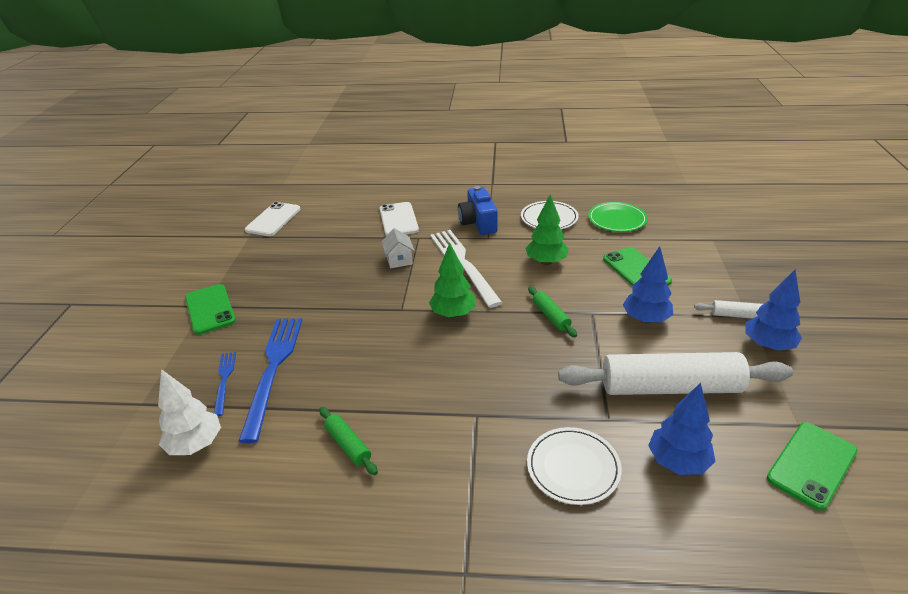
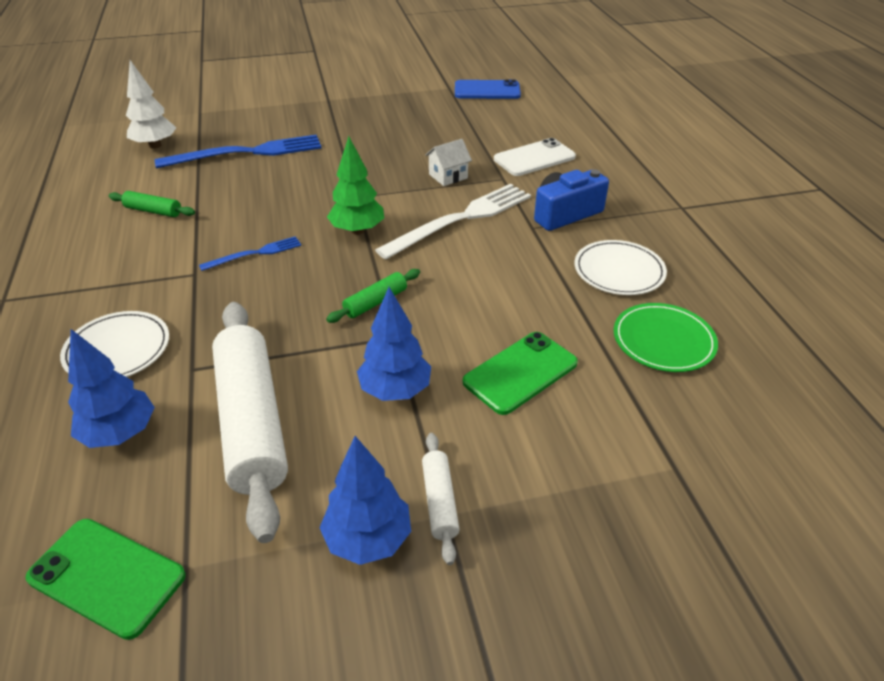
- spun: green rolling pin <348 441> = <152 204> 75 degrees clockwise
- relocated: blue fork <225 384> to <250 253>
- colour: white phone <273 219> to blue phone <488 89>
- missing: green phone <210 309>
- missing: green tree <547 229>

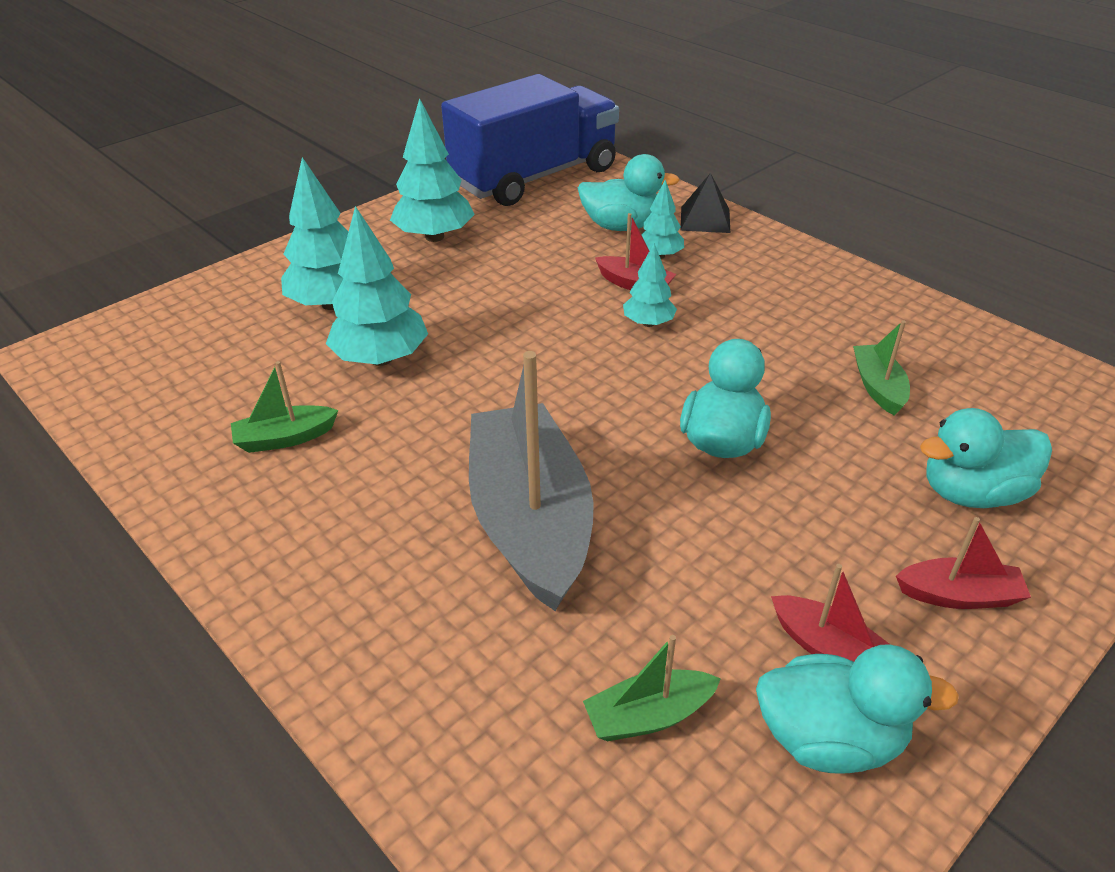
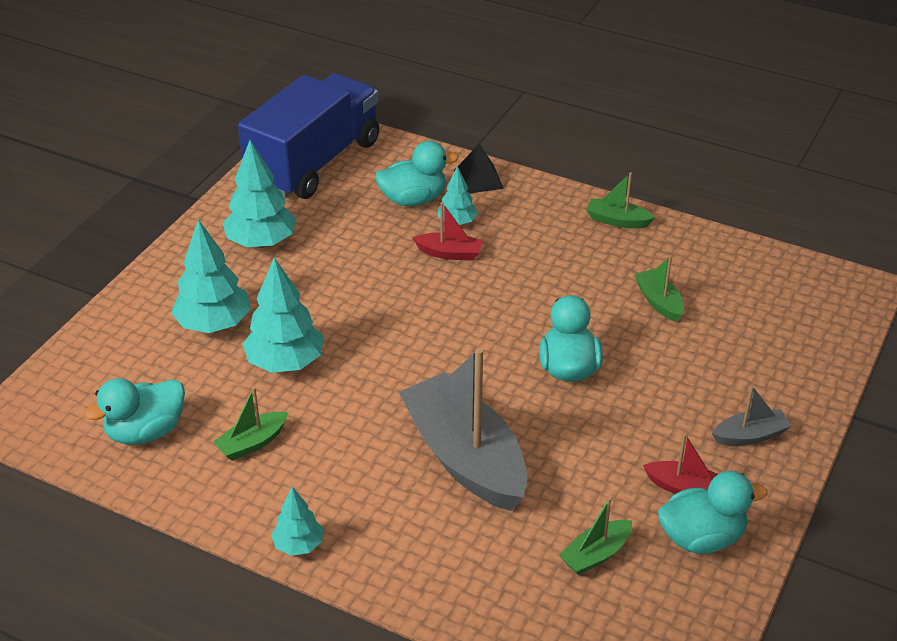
- relocated: turquoise duck <986 458> to <134 411>
- relocated: turquoise tree <650 285> to <297 521>
- appeared: green boat <620 200>
- colour: red boat <963 563> to grey boat <751 415>

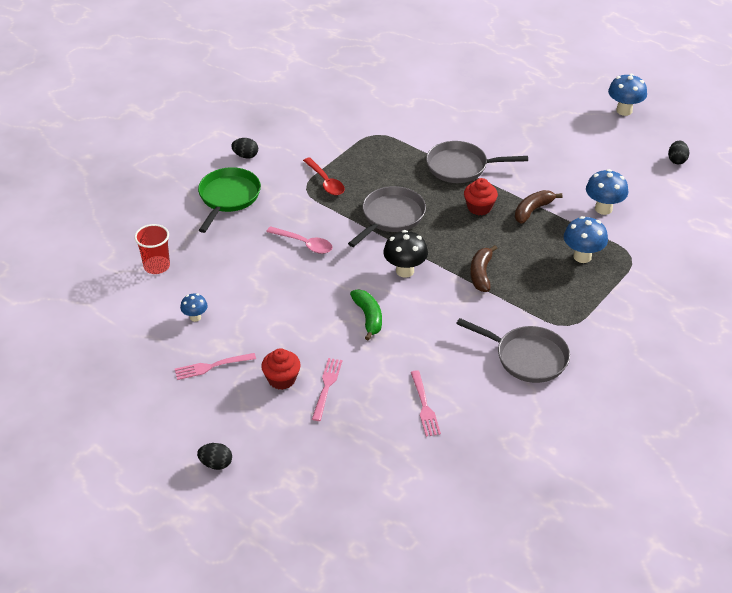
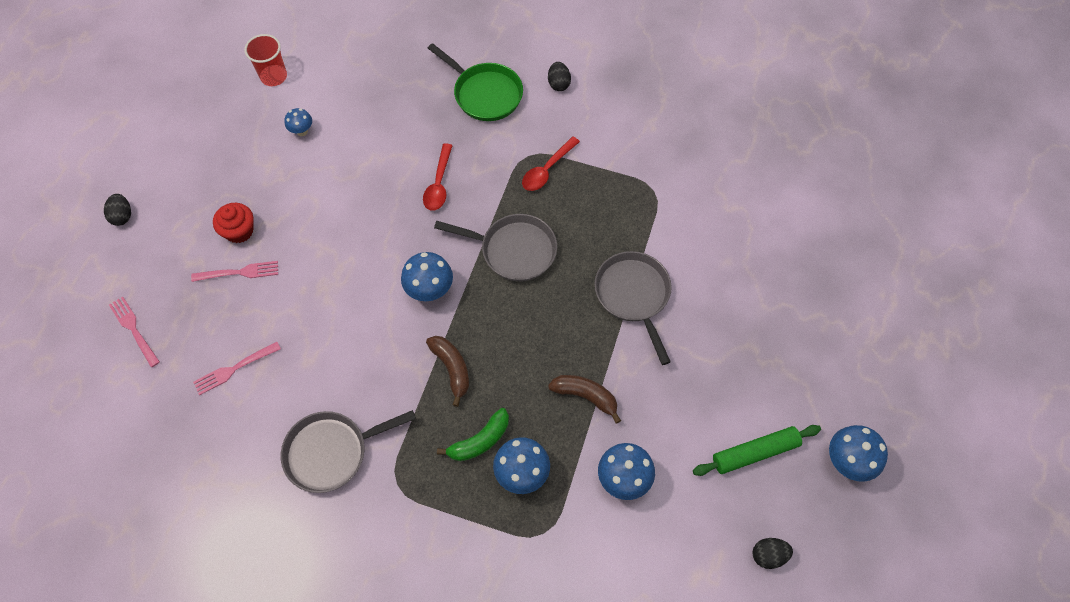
- relocated: pink fork <215 366> to <134 332>
- relocated: red cup <152 249> to <265 60>
- spun: grey pan <513 350> = <348 451> 60 degrees clockwise
- colour: black mushroom <405 254> to blue mushroom <427 276>
- colour: pink spoon <299 240> to red spoon <438 177>
- spun: brown banana <483 268> = <447 371> 75 degrees clockwise
- spun: green pan <229 200> = <475 82> 45 degrees clockwise
- relocated: green banana <366 315> to <473 434>
- appeared: green rolling pin <757 450>
- missing: red cupcake <481 196>

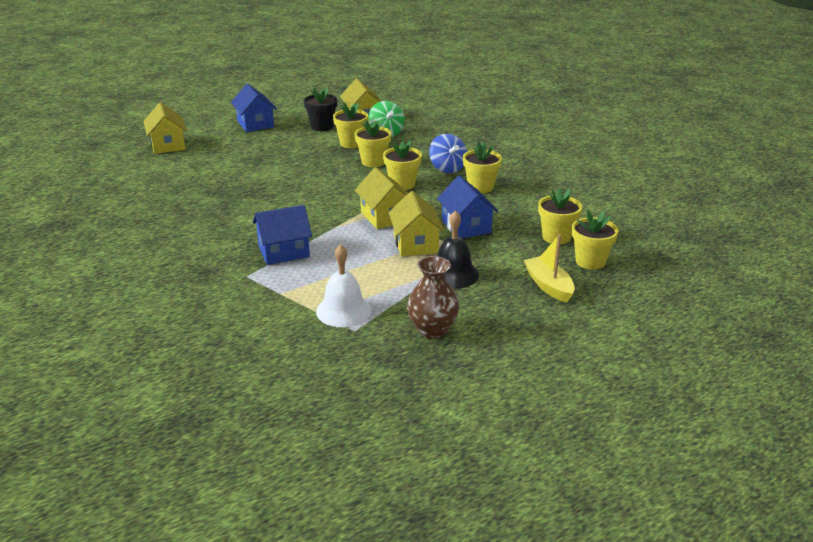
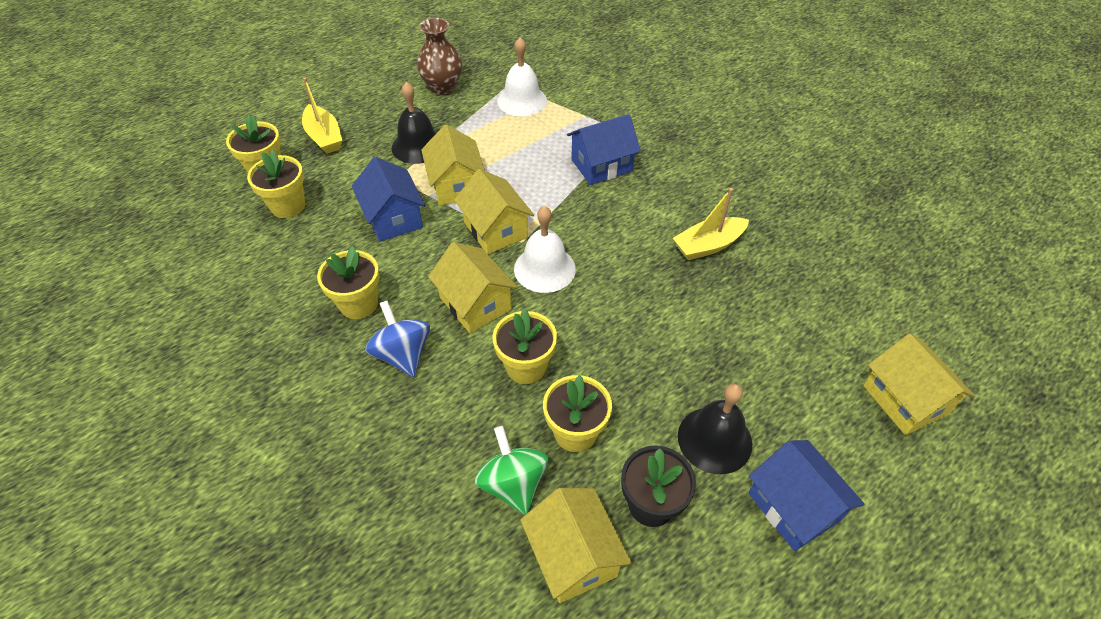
- exchanged: yellow flower pot <402 165> to yellow house <473 287>
- appeared: white bell <545 249>
- appeared: yellow boat <711 224>
- appeared: black bell <715 429>

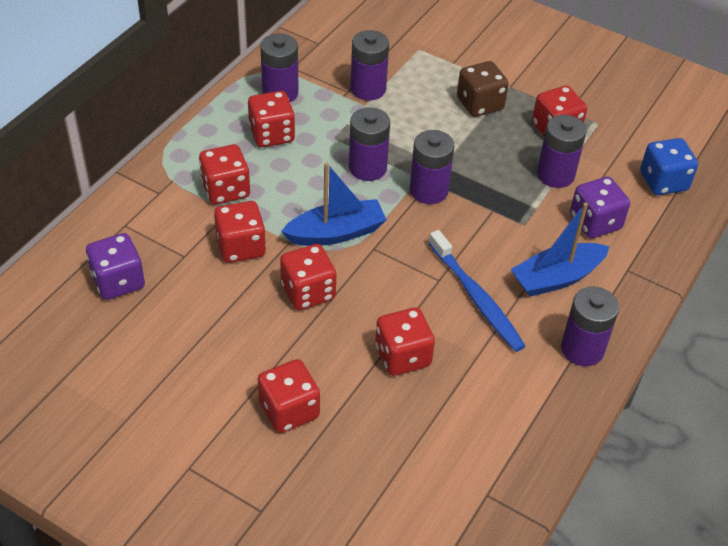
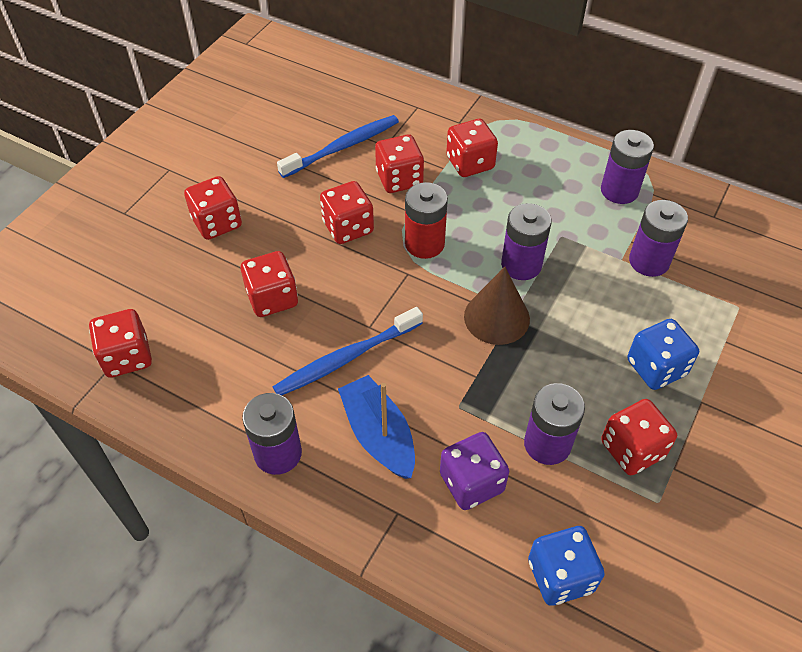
- relocated: red dice <271 119> to <120 343>
- appeared: blue toothbrush <338 146>
- exchanged: blue boat <334 204> to red battery <426 220>
- exchanged: purple battery <432 167> to brown cone <497 306>
- colour: brown dice <483 89> to blue dice <663 354>
- missing: purple dice <115 266>

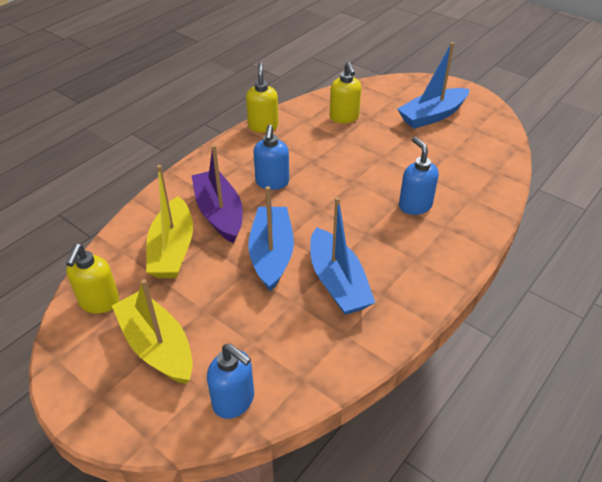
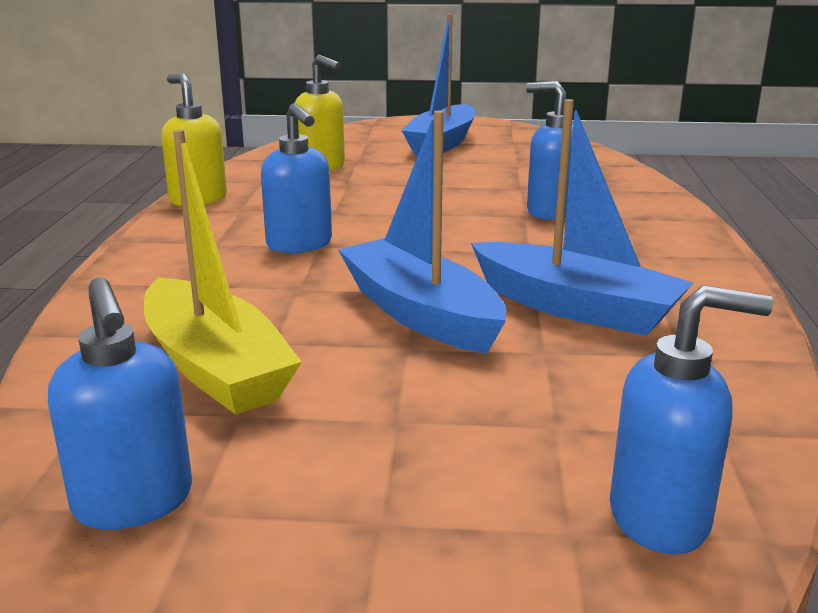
- colour: yellow soap dispenser <92 279> to blue soap dispenser <120 403>
- missing: yellow boat <152 331>
- missing: purple boat <217 194>

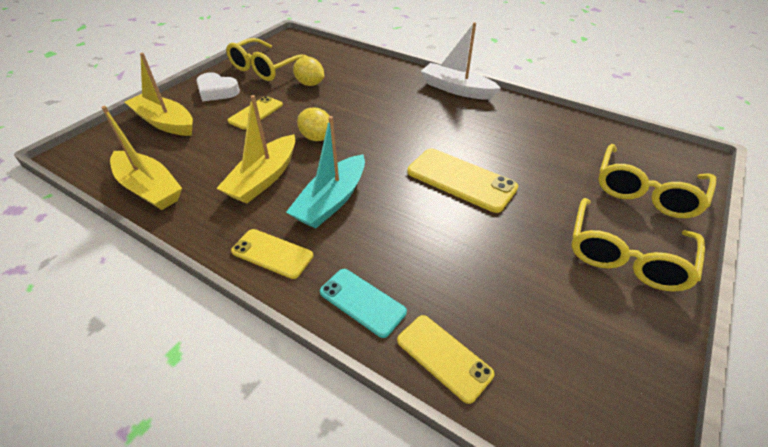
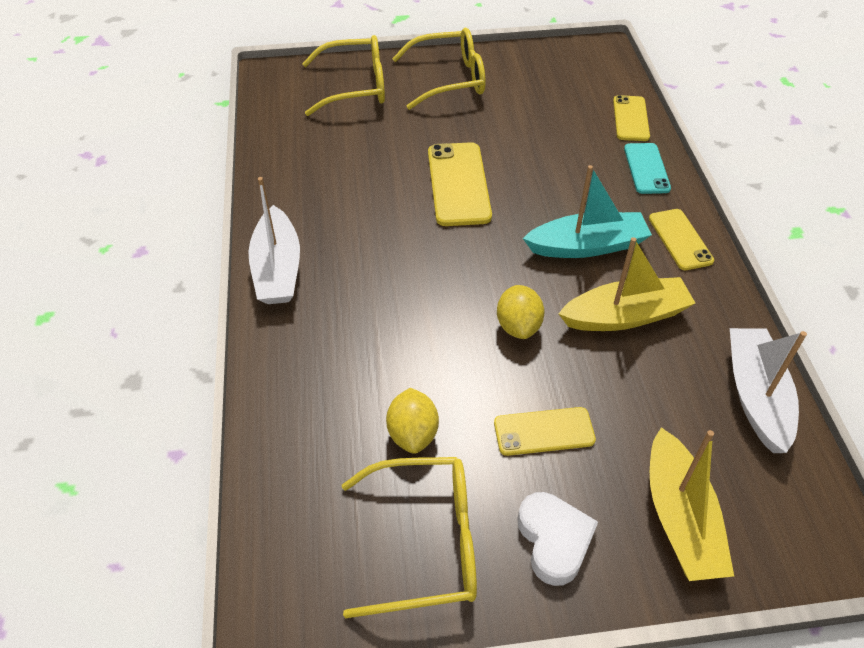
- colour: yellow boat <141 158> to white boat <768 390>

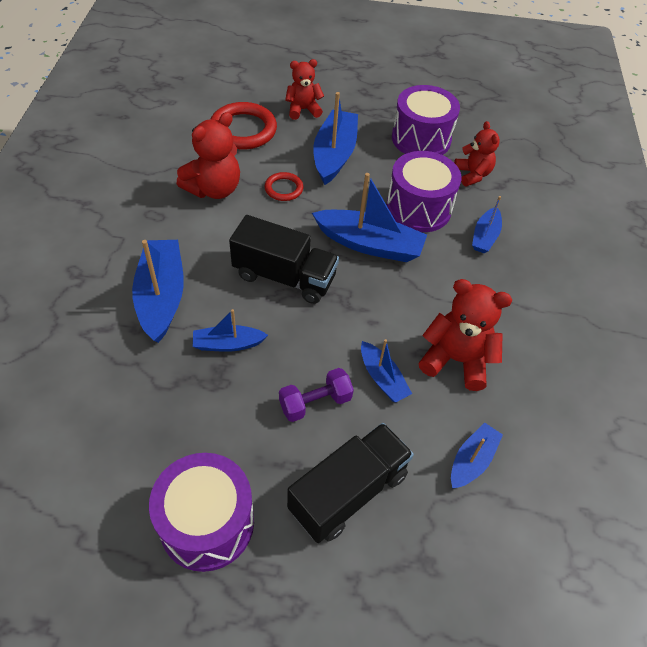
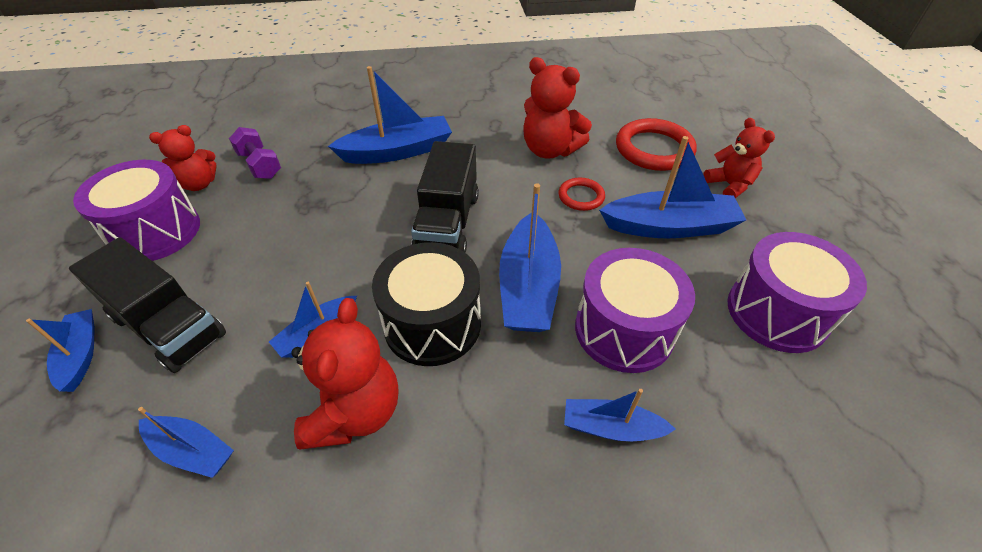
- relocated: blue boat <230 330> to <60 350>
- relocated: red teddy bear <477 153> to <182 158>
- relocated: purple dumbbell <316 395> to <255 153>
- appeared: black drum <426 304>

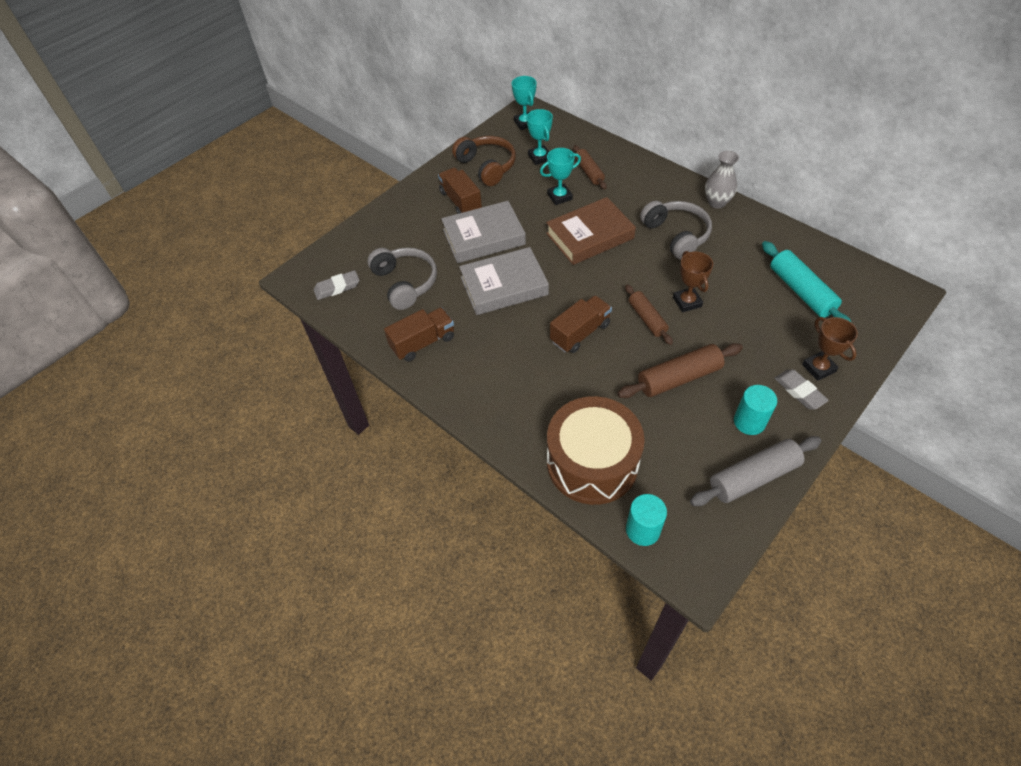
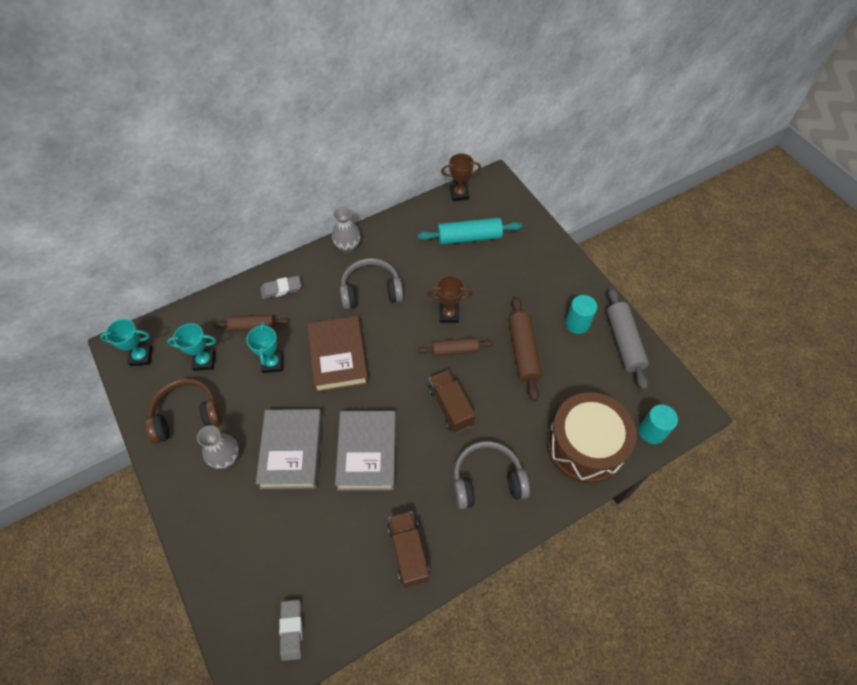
- exchanged: brown truck <460 190> to grey vase <218 447>
- relocated: grey eraser <801 389> to <280 287>
- relocated: brown trophy <830 349> to <461 177>
- relocated: grey headphones <402 278> to <492 475>

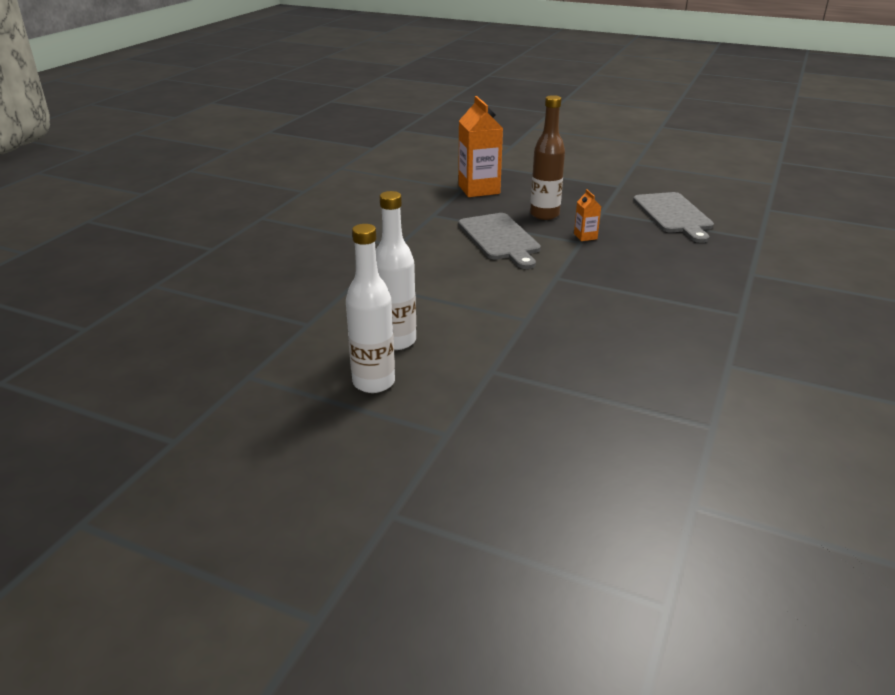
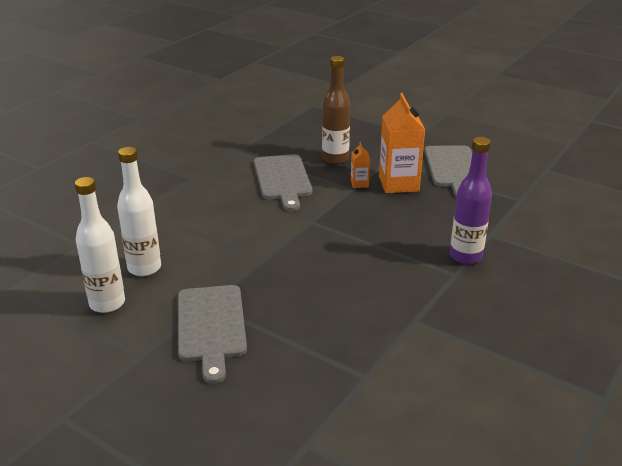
- appeared: grey cutting board <212 334>
- relocated: orange carton <480 146> to <402 143>
- appeared: purple bottle <471 200>

